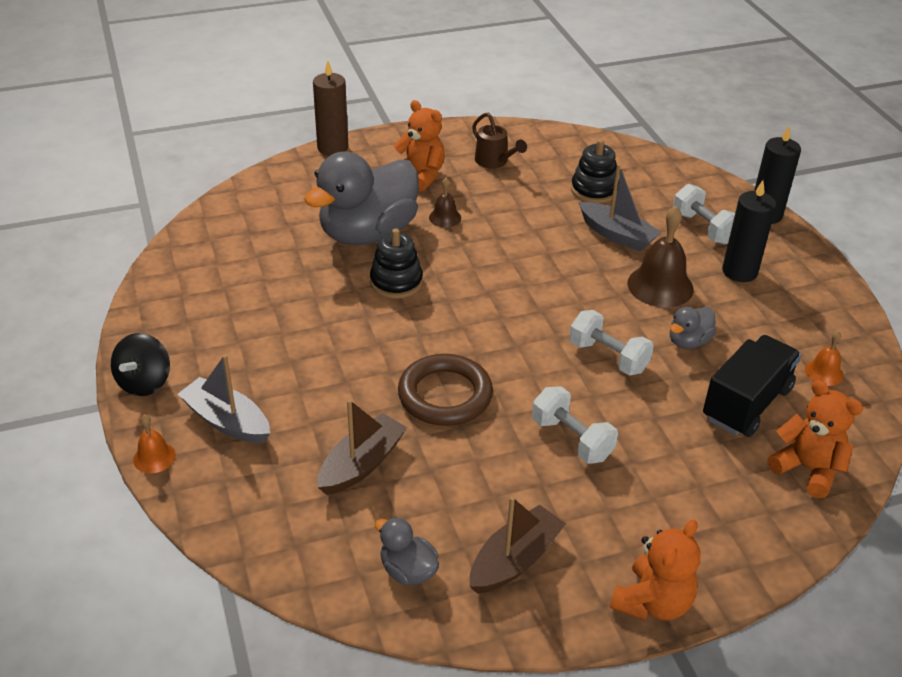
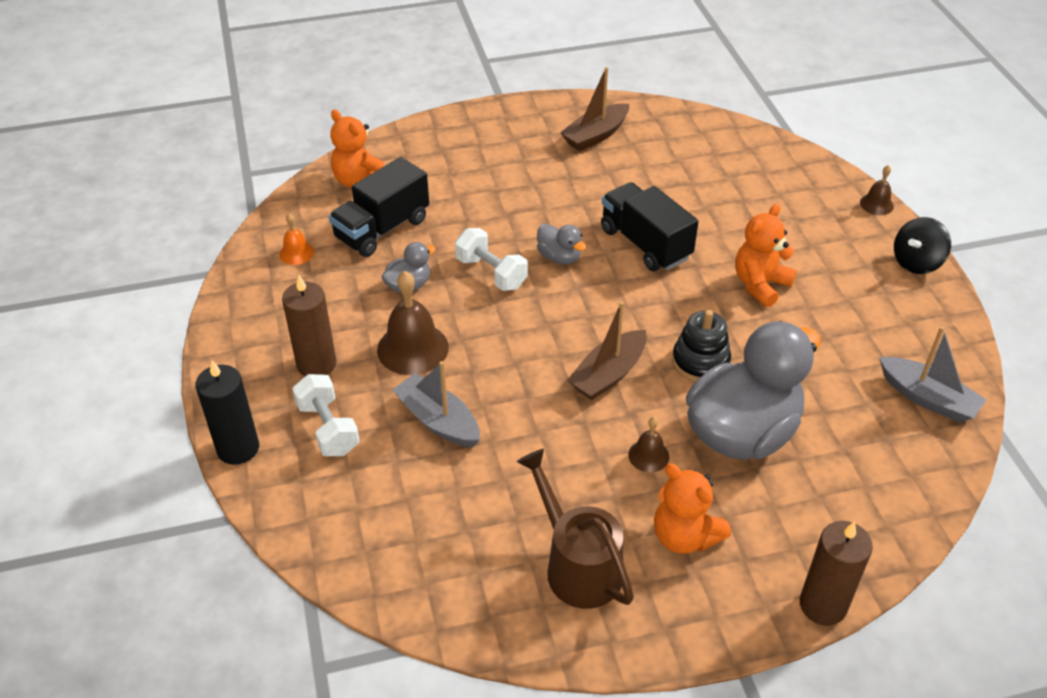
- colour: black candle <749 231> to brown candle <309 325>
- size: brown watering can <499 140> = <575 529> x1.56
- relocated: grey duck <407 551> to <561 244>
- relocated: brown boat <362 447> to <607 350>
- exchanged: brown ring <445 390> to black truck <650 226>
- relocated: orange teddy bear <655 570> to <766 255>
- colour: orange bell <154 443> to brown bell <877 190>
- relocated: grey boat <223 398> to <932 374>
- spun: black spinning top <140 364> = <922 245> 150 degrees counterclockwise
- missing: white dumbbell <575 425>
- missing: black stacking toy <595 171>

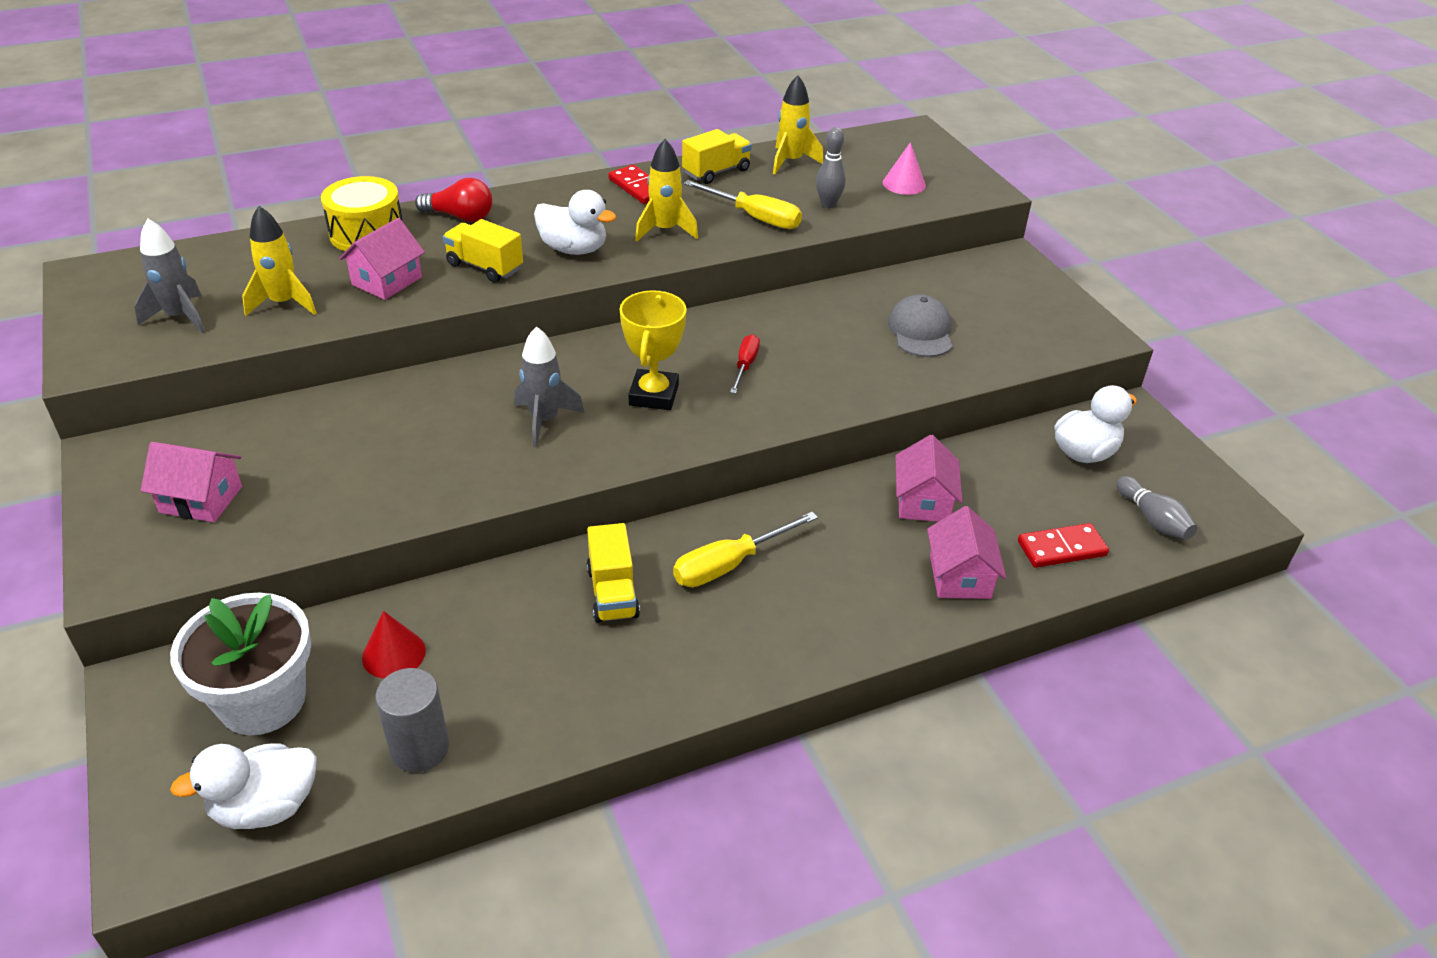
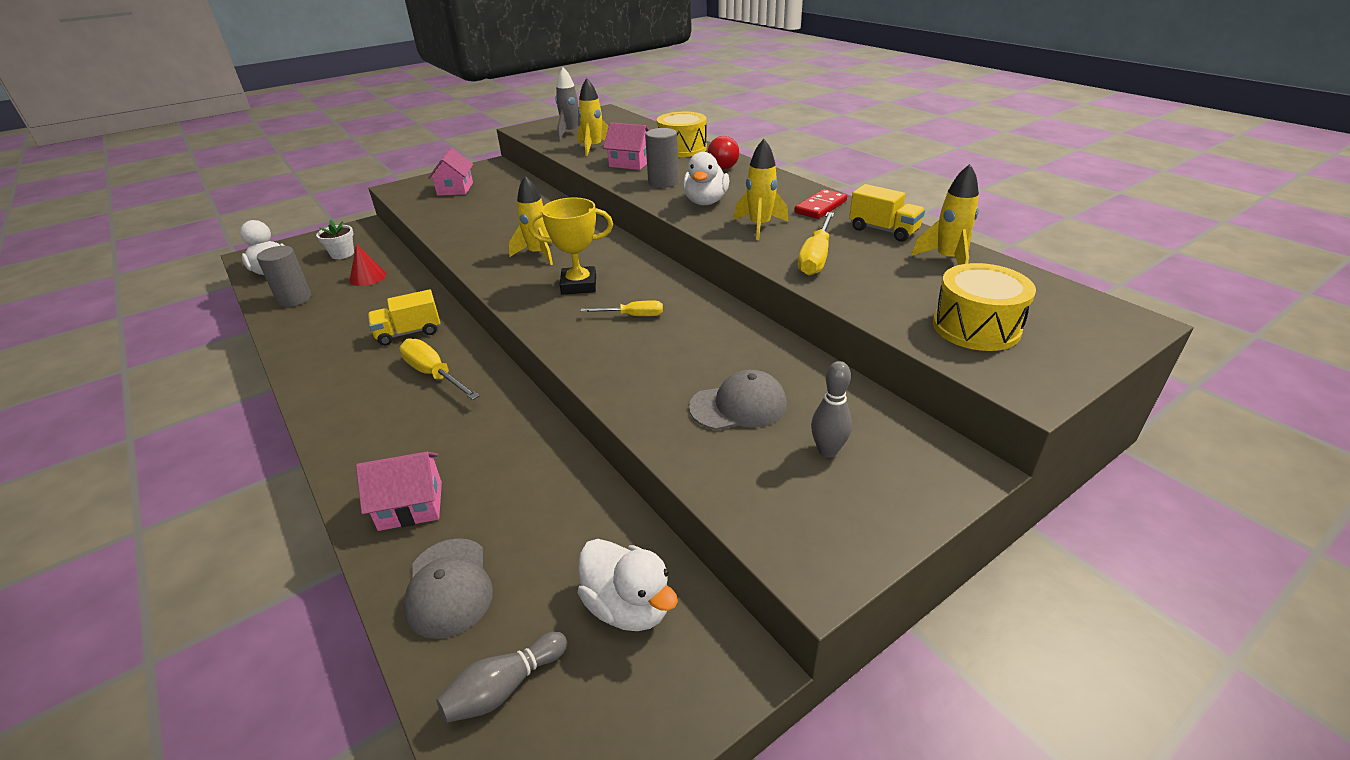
- size: white flower pot <240 664> = <335 239> x0.52
- exchanged: red domino <1063 545> to grey cap <448 588>
- colour: grey rocket <549 386> to yellow rocket <531 220>
- colour: red screwdriver <745 364> to yellow screwdriver <621 308>
- exchanged: yellow truck <483 250> to grey cylinder <662 158>
- relocated: grey bowling pin <831 167> to <831 409>
- exchanged: pink cone <904 168> to yellow drum <984 307>
- missing: pink house <929 478>

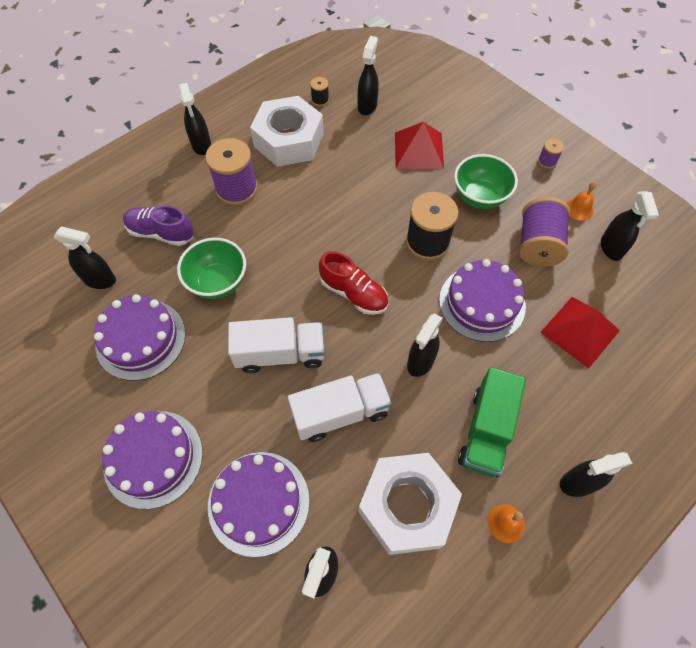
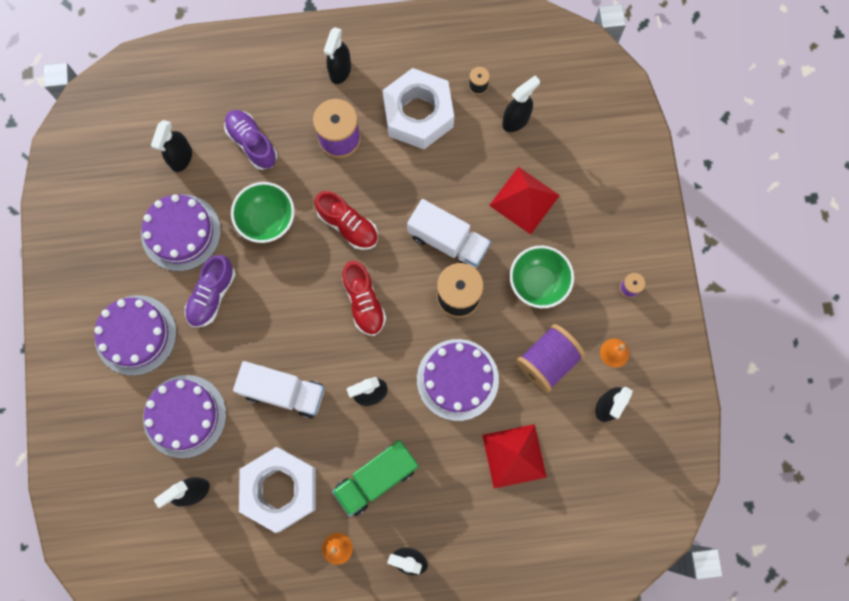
- spun: black spray bottle <85 257> = <171 146> 60 degrees clockwise
- appeared: purple shoe <210 291>
- appeared: red shoe <346 220>
- relocated: white truck <276 345> to <449 233>

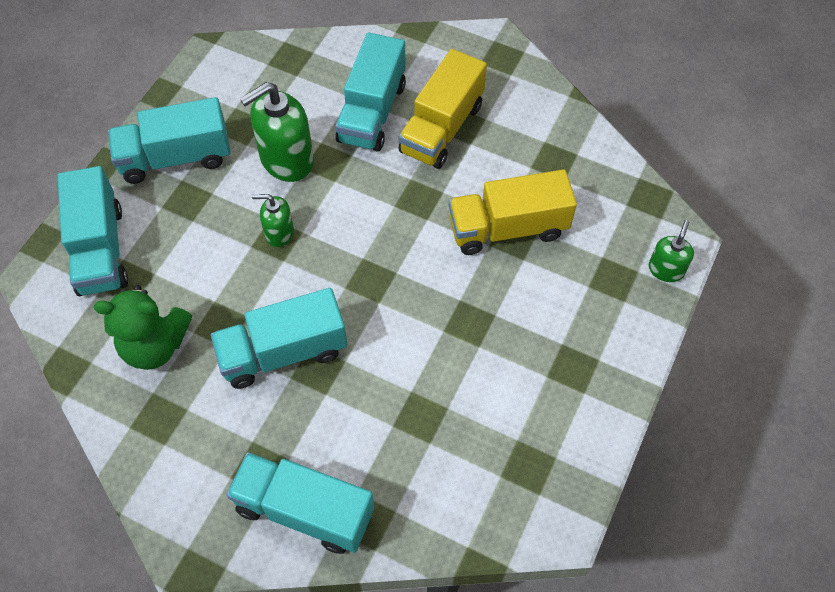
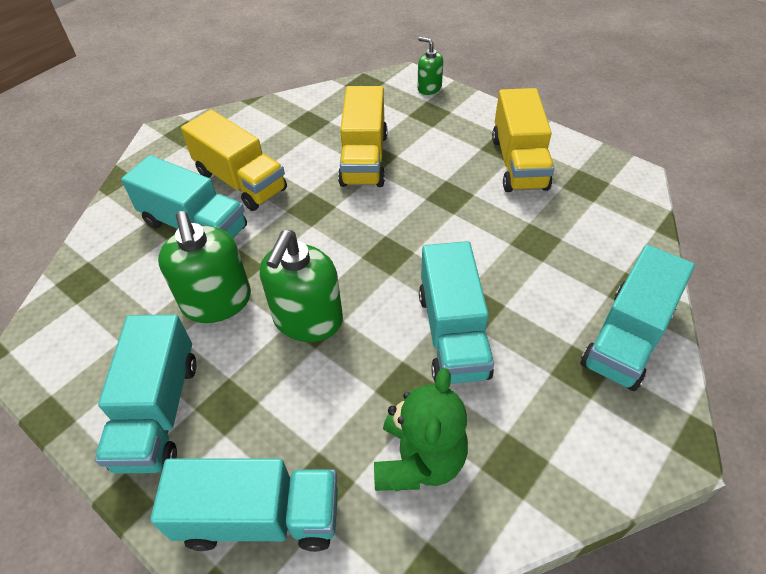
- size: green soap dispenser <273 220> = <301 286> x1.83
- appeared: yellow truck <523 140>

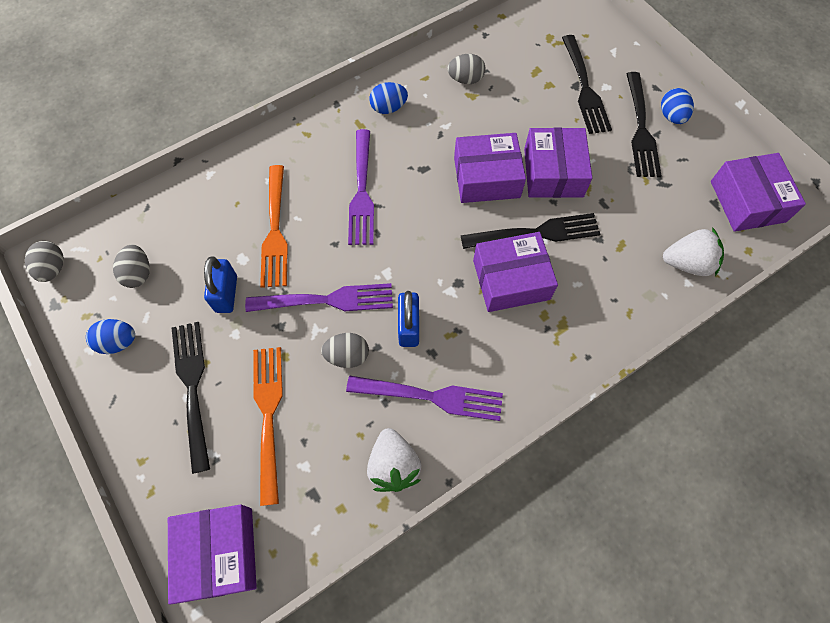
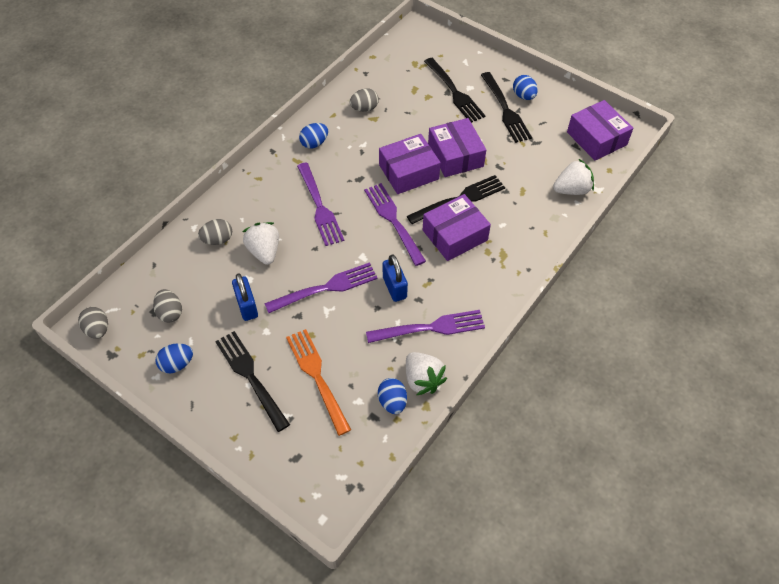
- relocated: grey egg <345 350> to <215 232>
- exchanged: orange fork <274 226> to white strawberry <260 243>
- appeared: purple fork <395 224>
- appeared: blue egg <392 396>
- missing: purple box <212 554>

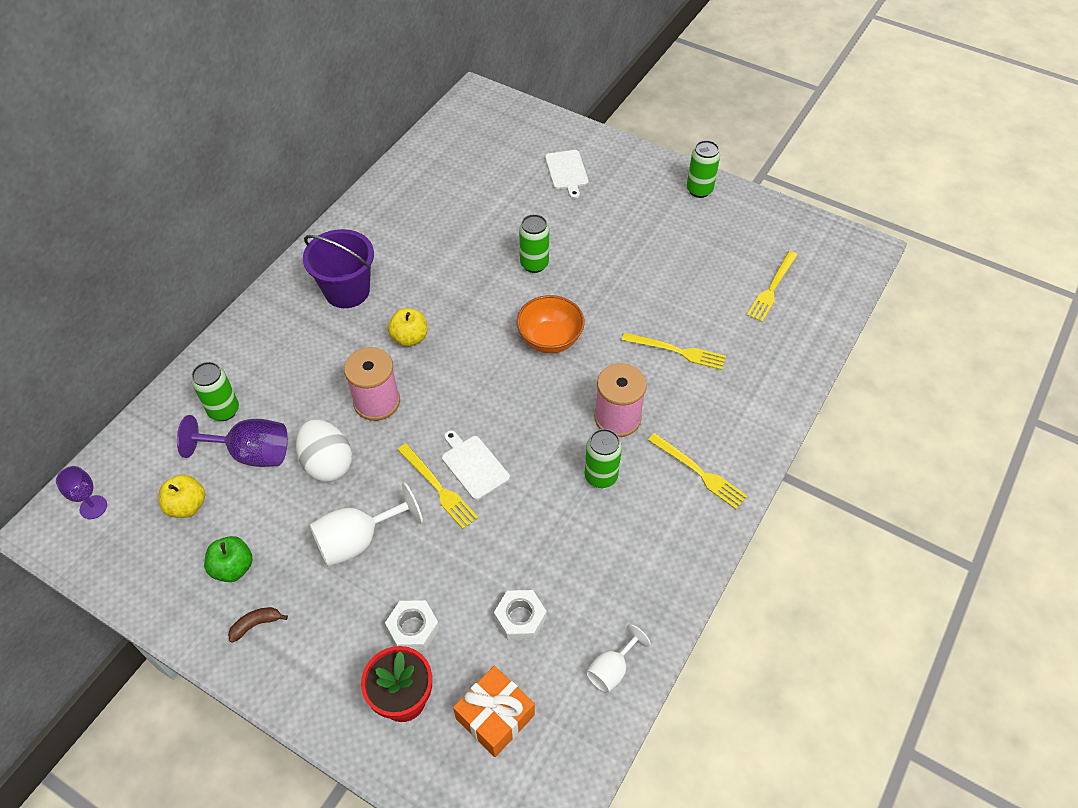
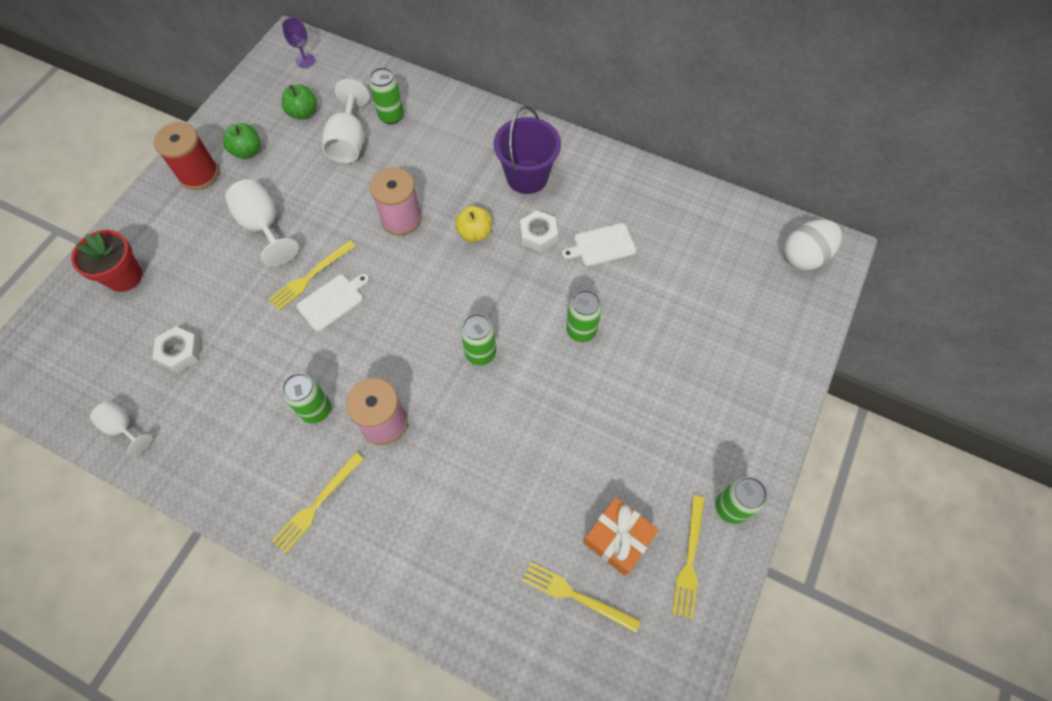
- exchanged: brown banana <258 625> to red spool <186 156>
- colour: yellow apple <182 496> to green apple <299 102>
- colour: purple goblet <232 441> to white goblet <346 121>
- exchanged: orange bowl <551 324> to green can <478 339>
- relocated: white nut <412 625> to <539 231>
- relocated: white cutting board <567 174> to <599 245>
- relocated: orange gift <494 711> to <621 536>
- relocated: yellow fork <674 351> to <688 557>
- relocated: white egg <324 450> to <813 244>

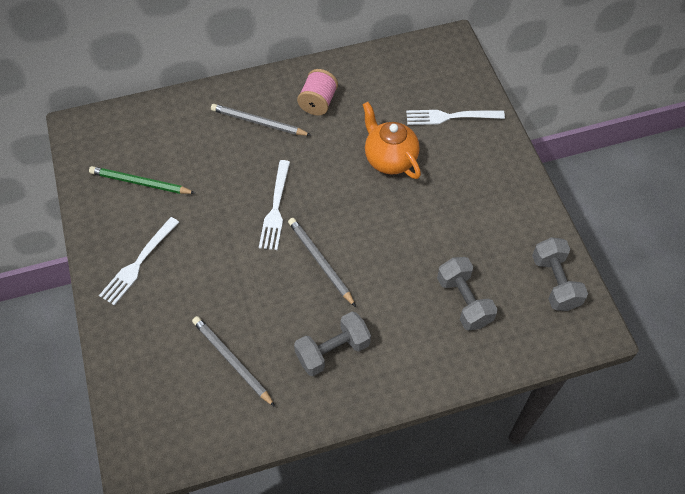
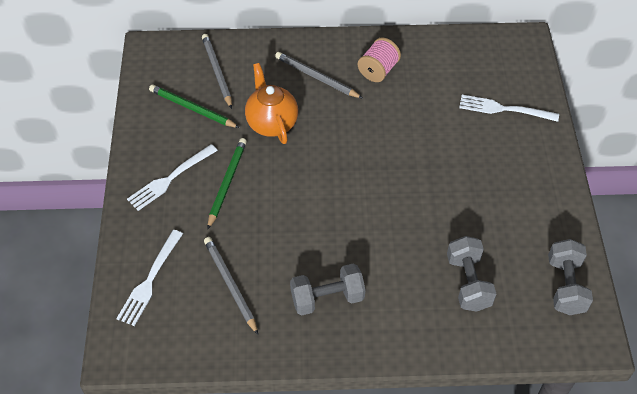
- relocated: white fork <274 205> to <149 278>
- relocated: grey pencil <322 262> to <217 71>
- appeared: green pencil <227 184>
- relocated: orange teapot <391 140> to <271 103>

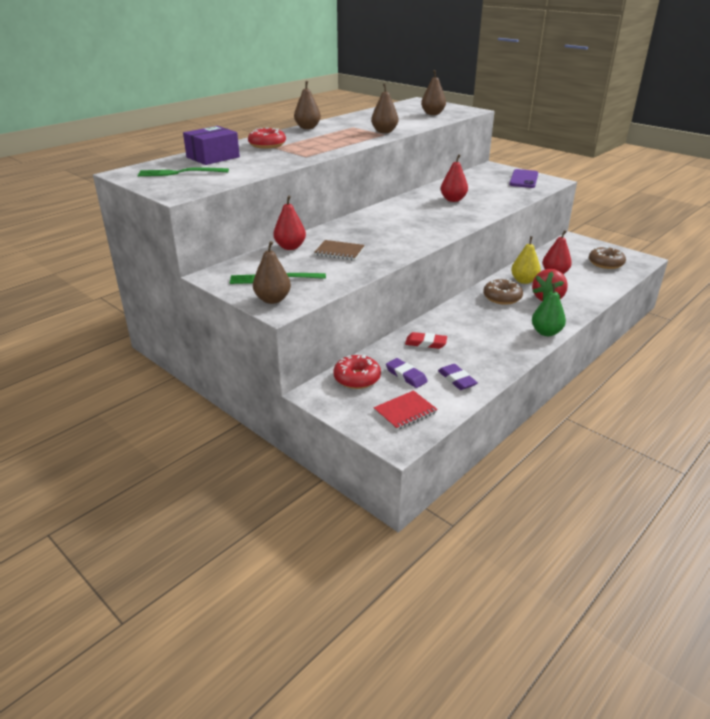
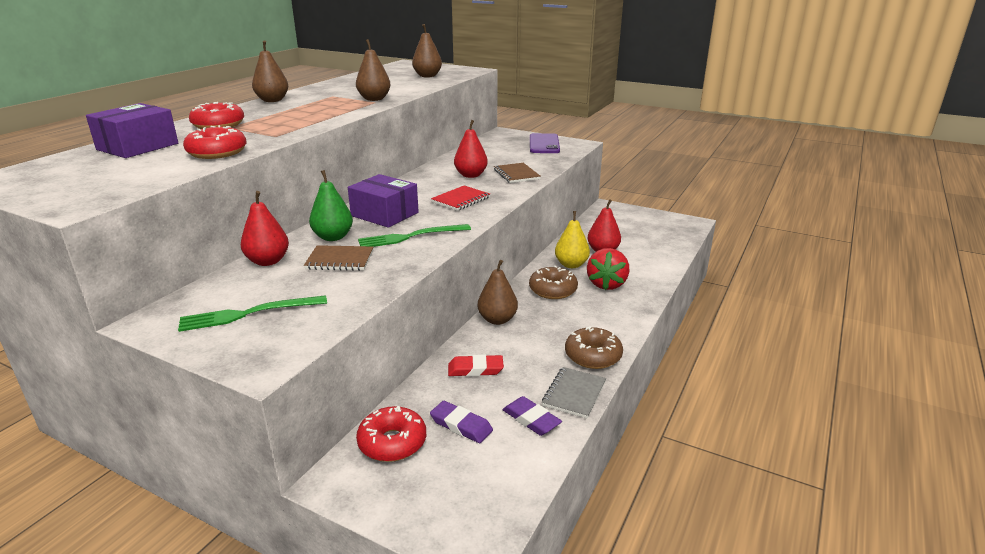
- appeared: red donut <215 142>
- relocated: green pear <549 309> to <331 205>
- appeared: purple box <383 200>
- relocated: green fork <183 171> to <414 235>
- relocated: red notebook <405 410> to <460 198>
- relocated: brown pear <272 272> to <498 292>
- appeared: brown notebook <517 173>
- appeared: grey notebook <574 393>
- relocated: brown donut <607 257> to <594 347>

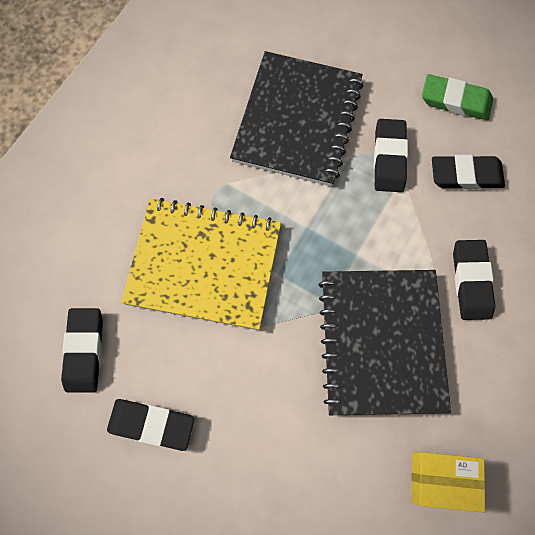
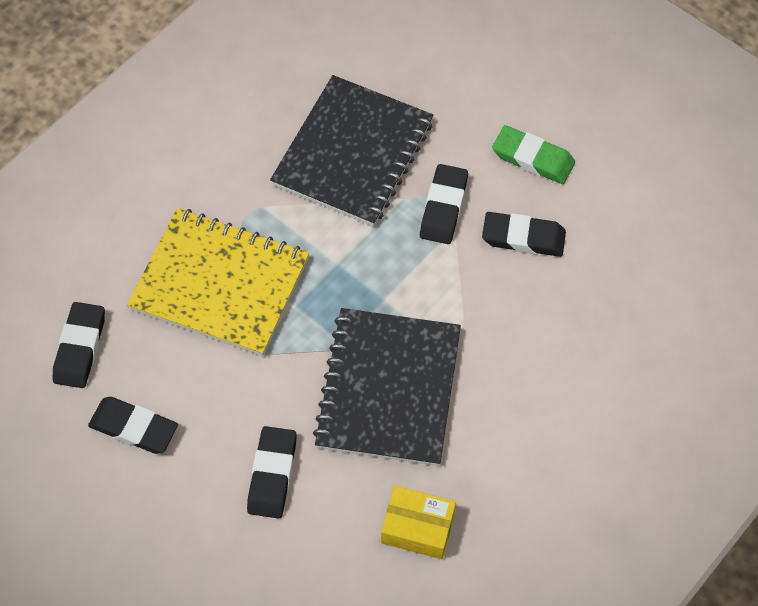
- relocated: black eraser <474 280> to <272 472>

